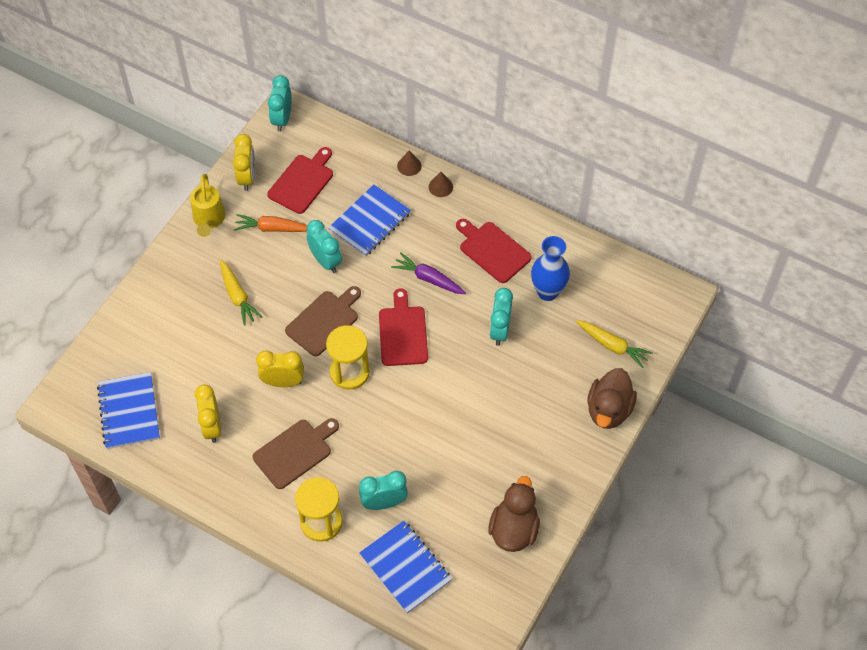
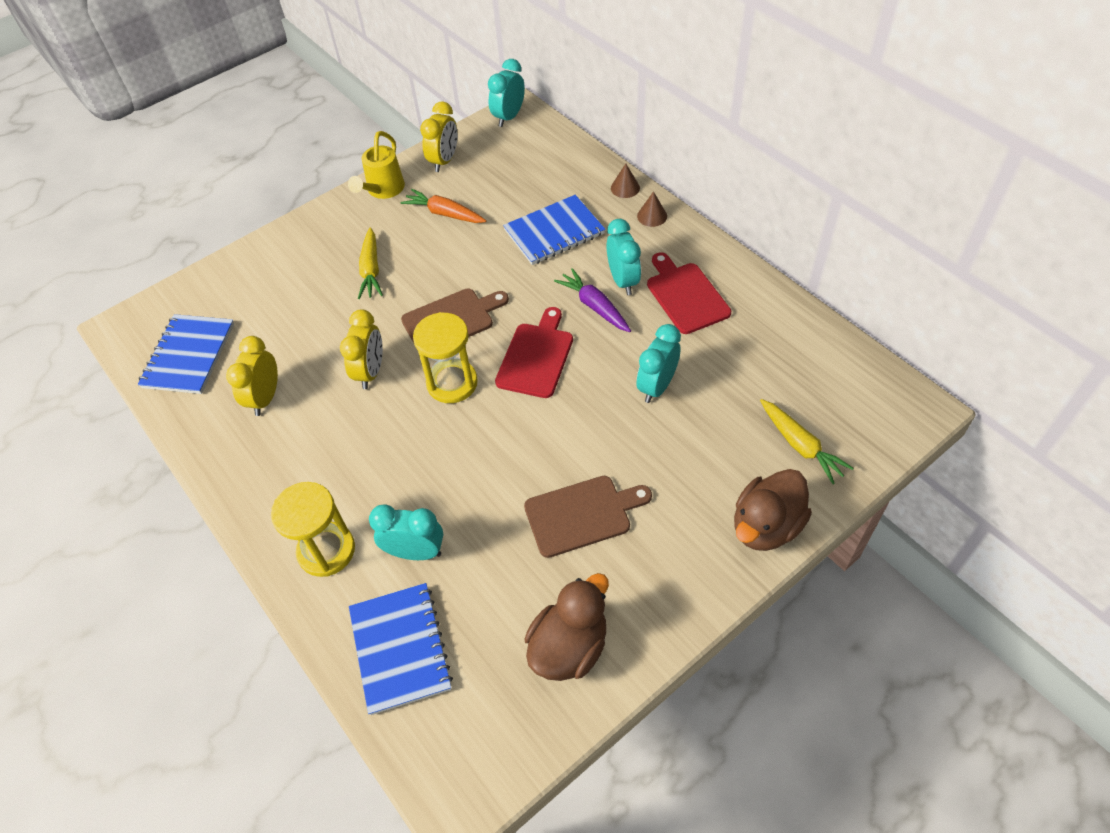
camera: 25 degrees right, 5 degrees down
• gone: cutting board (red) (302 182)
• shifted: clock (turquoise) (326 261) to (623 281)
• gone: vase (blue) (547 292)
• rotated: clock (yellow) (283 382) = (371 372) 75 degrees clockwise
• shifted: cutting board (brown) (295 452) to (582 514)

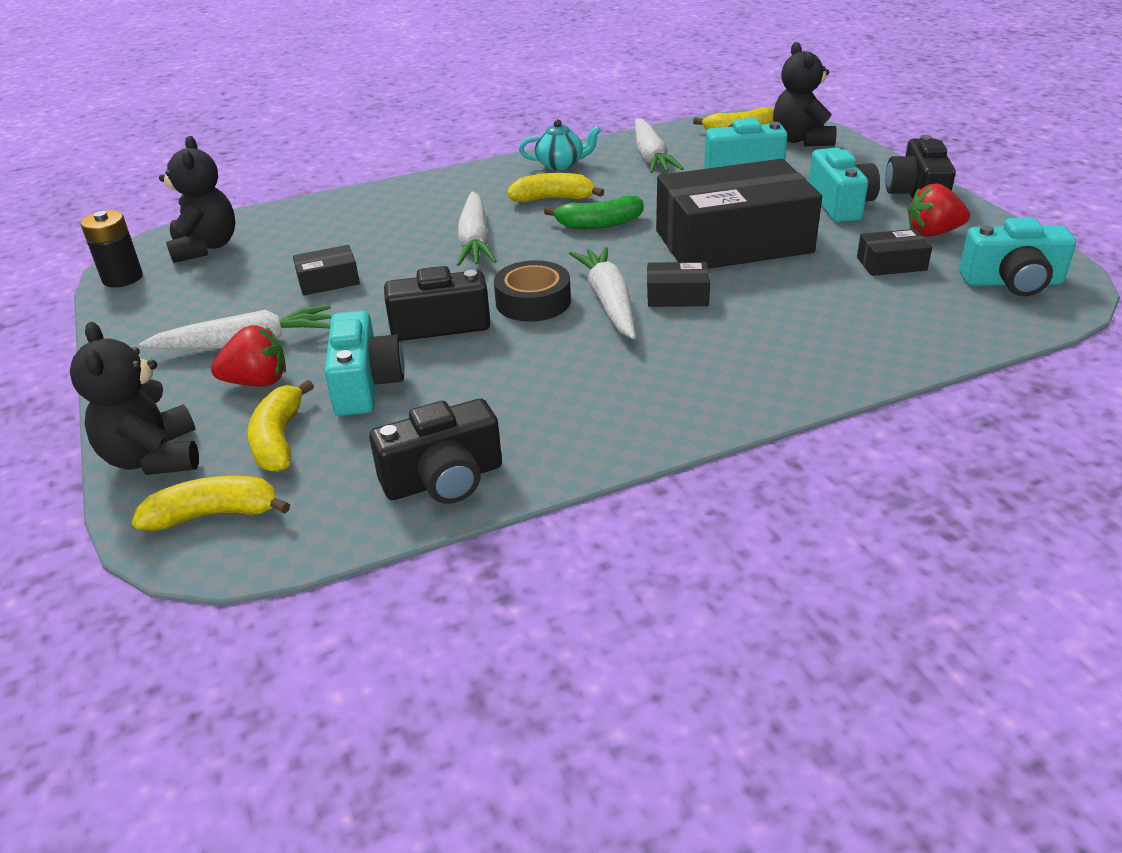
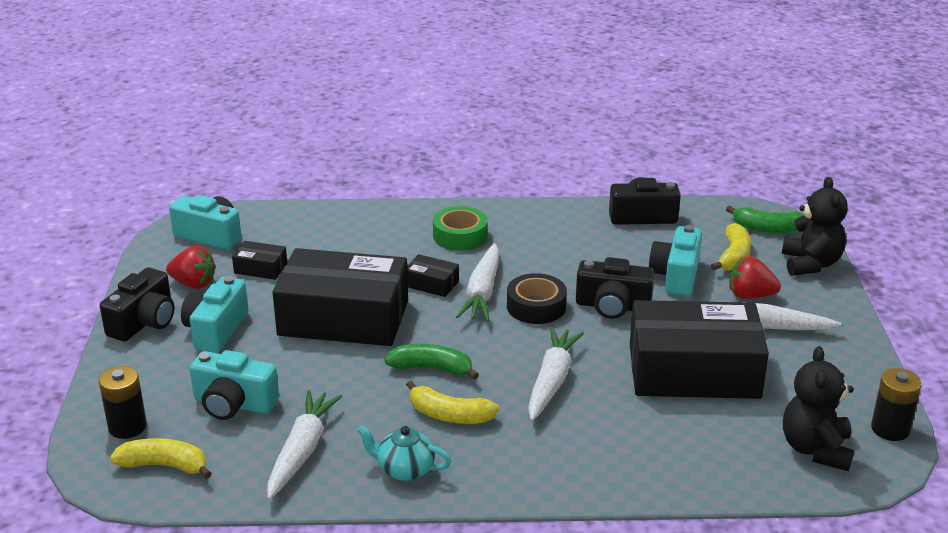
camera: 160 degrees left, 5 degrees down
• swapped: teddy bear (black) (801 140) to battery (black) (127 427)
• scaled: box (black) (328 281) = (693 371) x2.44
• repainted: banana (yellow) (214 514) to banana (green) (768 228)
• new: tape (green) (460 236)

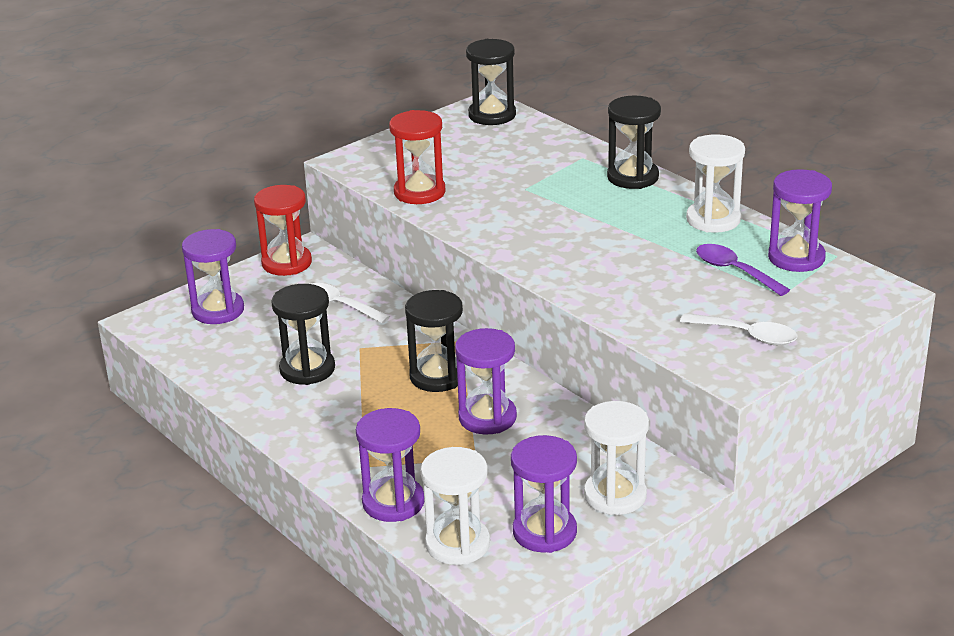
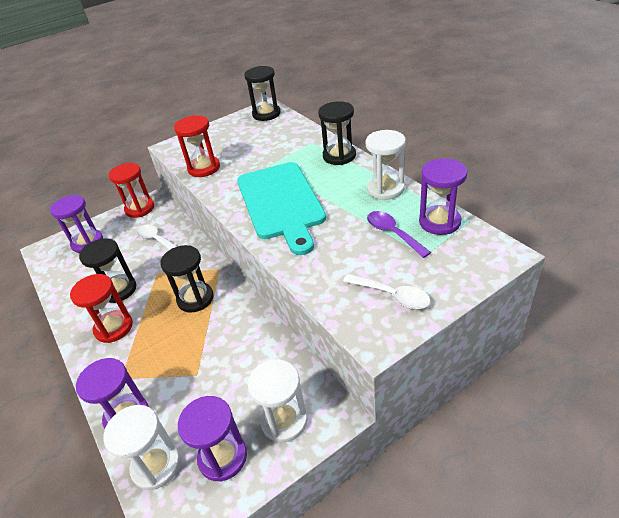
camera: 10 degrees right, 10 degrees up
• gone: hourglass (purple) (487 417)
• new: cutting board (turquoise) (281 202)
• new: hourglass (red) (114 328)

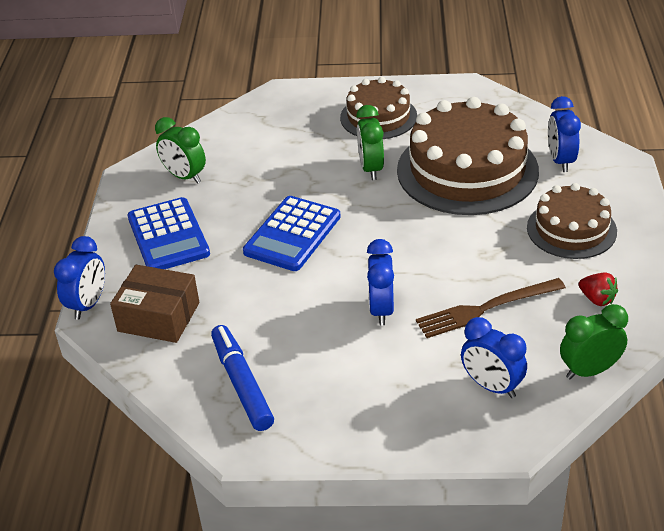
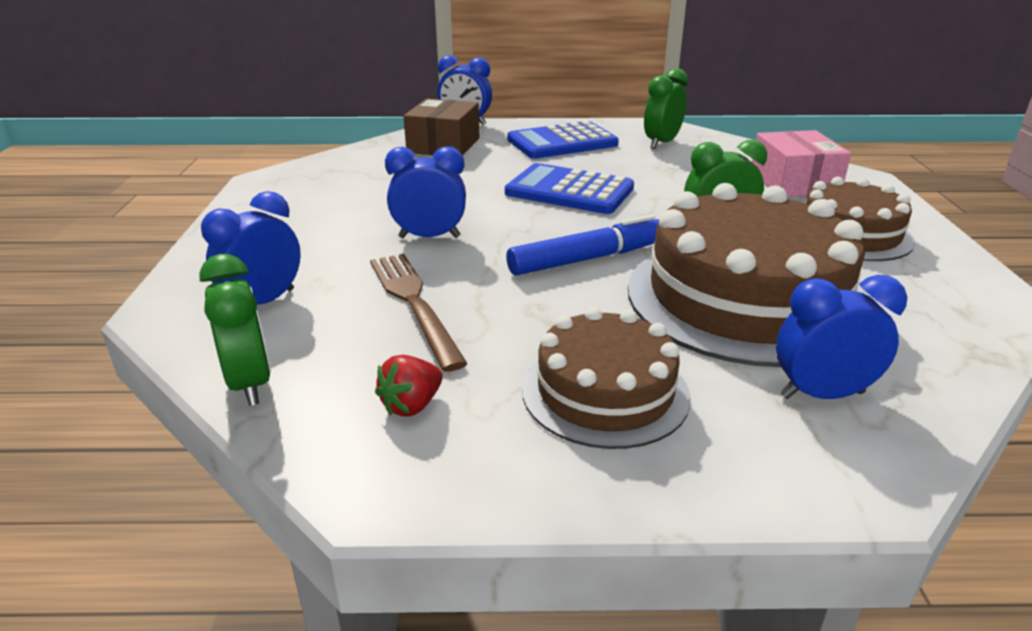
camera: 85 degrees right, 10 degrees down
• shifted: marker (blue) (242 384) to (588 259)
• new: box (pink) (794 183)

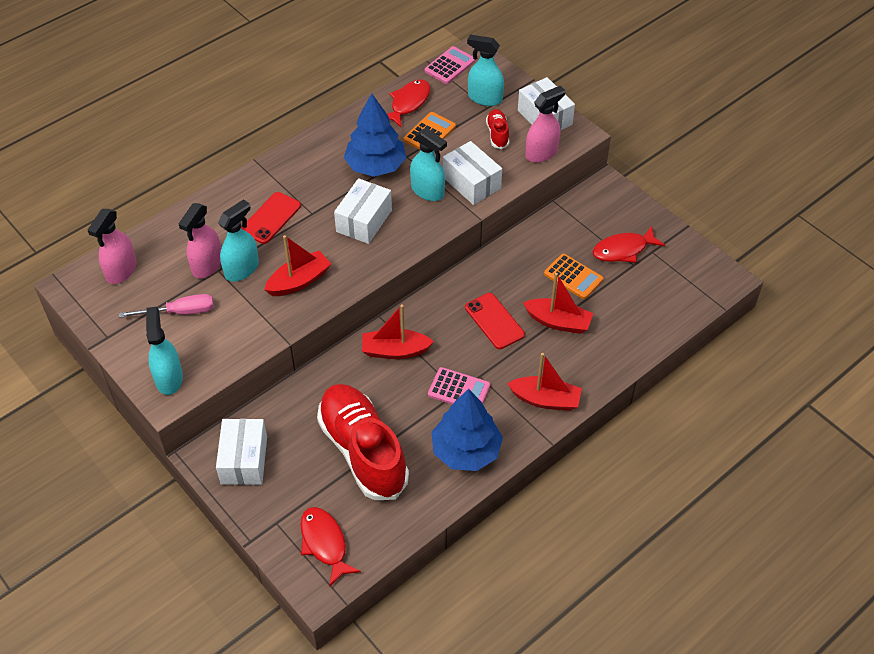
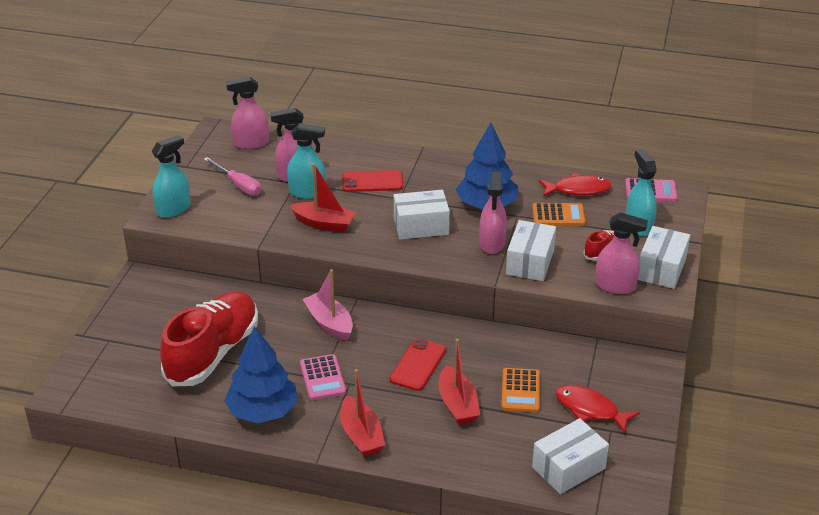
camera: 55 degrees right, 15 degrees down
• repainted: spray bottle (turquoise) (427 191) to spray bottle (pink) (492 243)
• repainted: boat (red) (395 351) to boat (pink) (329 323)
• shifted: box (white) (244 460) to (568 468)
• gone: fish (red) (325 543)

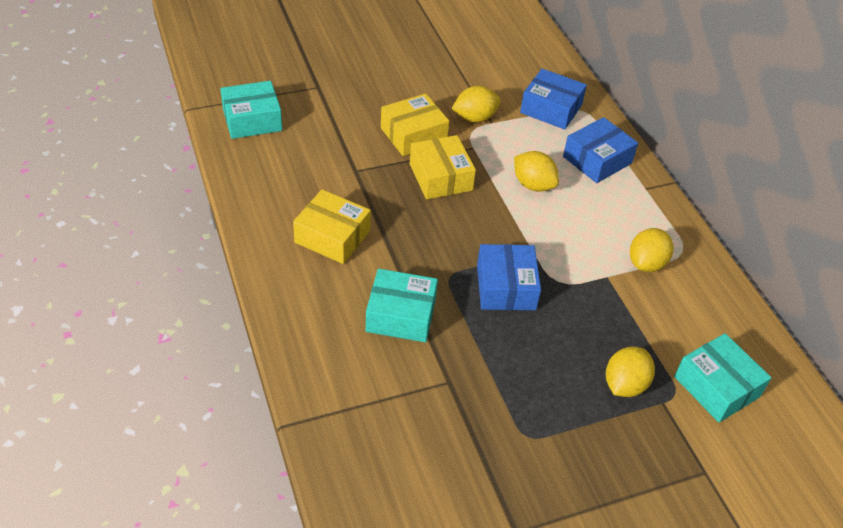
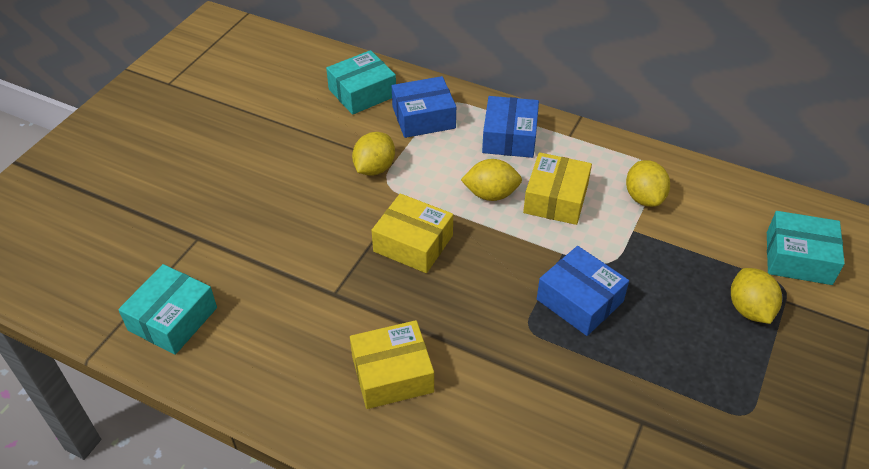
camera: 40 degrees left, 0 degrees up
• shifted: box (yellow) (413 135) to (555 199)
• shifted: box (turquoise) (401 315) to (362 93)

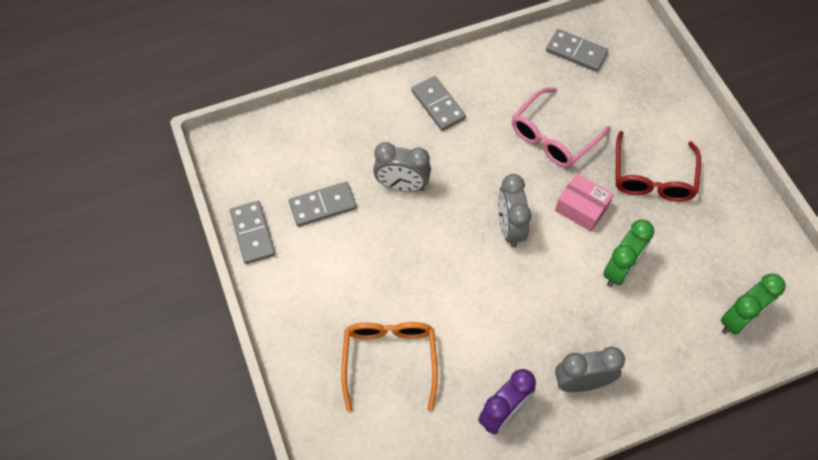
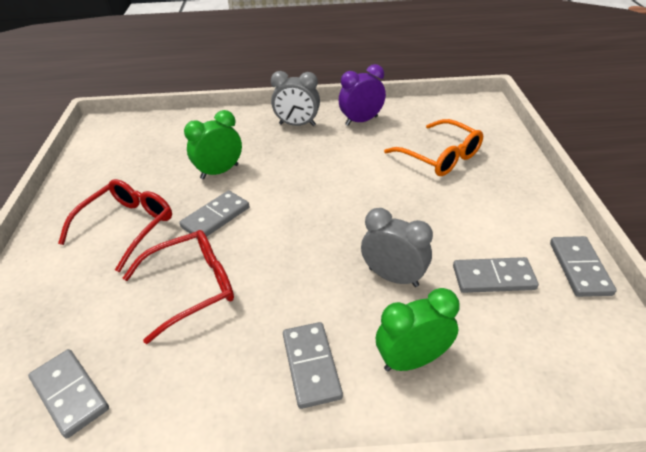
camera: 160 degrees left, 20 degrees down
• repainted: glasses (pink) (553 136) to glasses (red) (191 287)
• swapped: box (pink) (581 208) to domino (grey) (216 217)
• gone: clock (grey) (509 228)
• shifted: clock (green) (738 319) to (412 360)
• rotated: glasses (orange) (389 360) = (440 157) 60 degrees counterclockwise

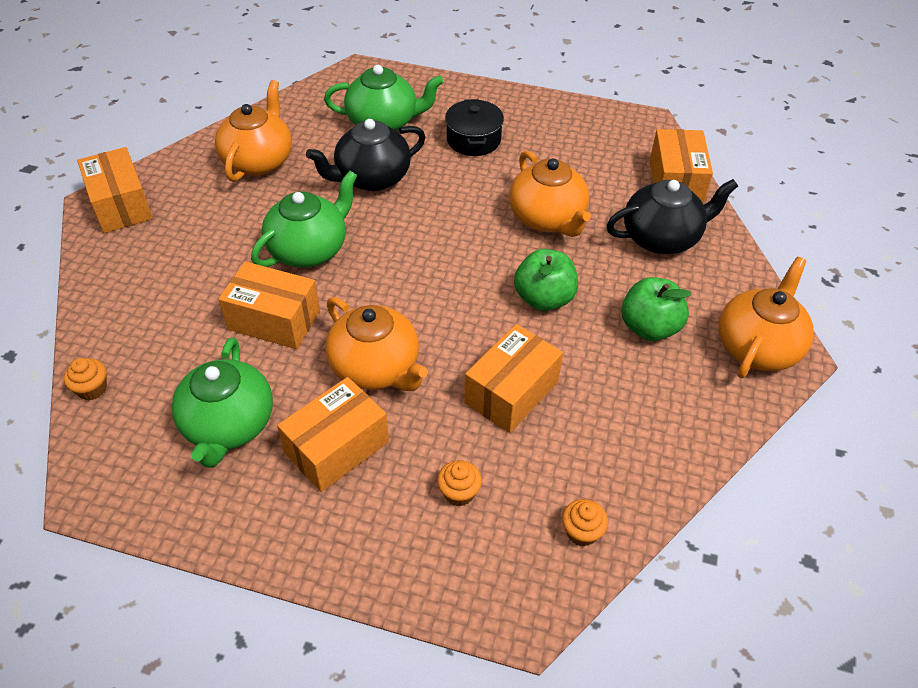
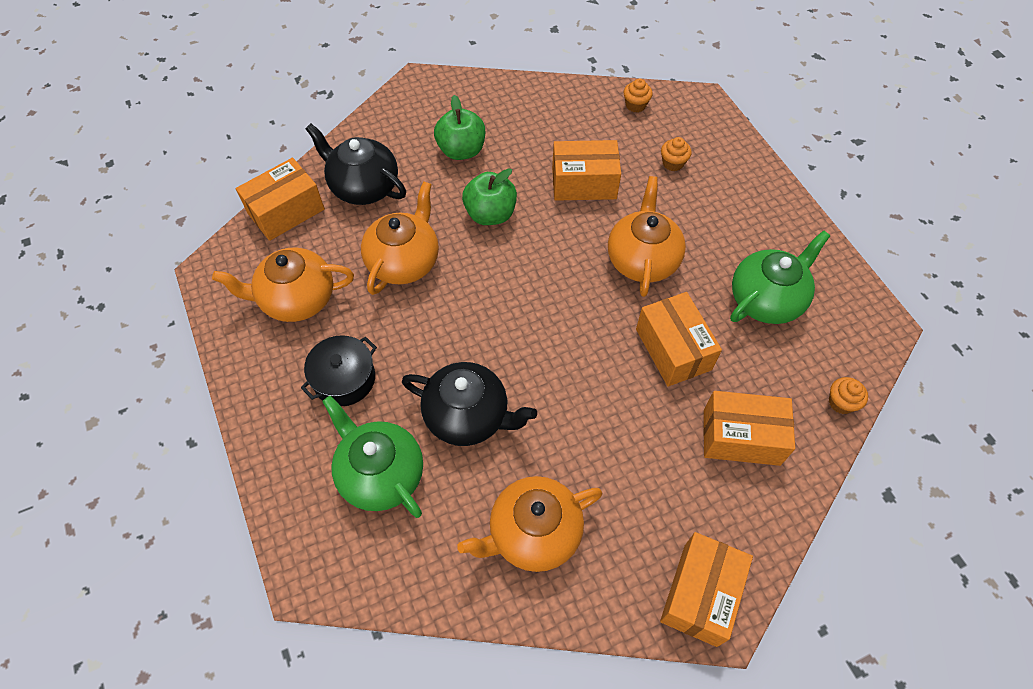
camera: 130 degrees left, 10 degrees up
• gone: teapot (green) (309 249)
• shifted: teapot (orange) (757 347) to (297 299)
• shifted: box (orange) (337 448) to (741 437)

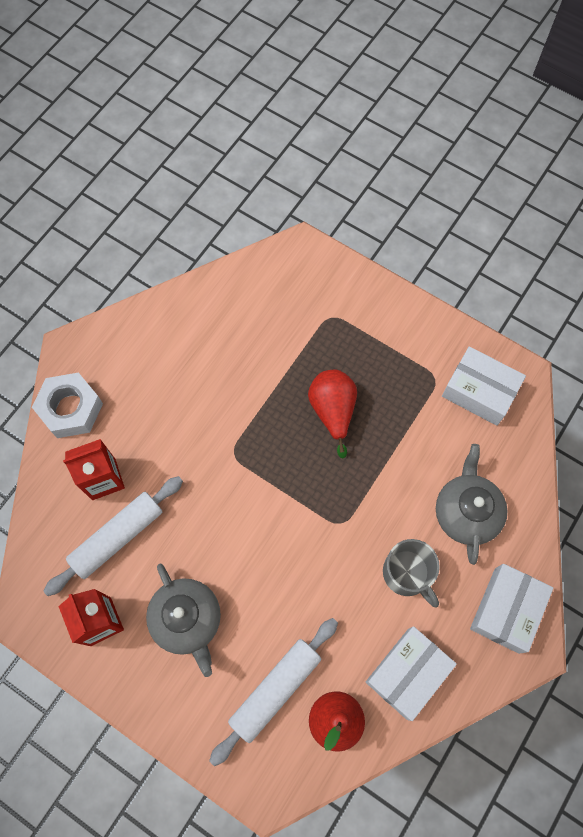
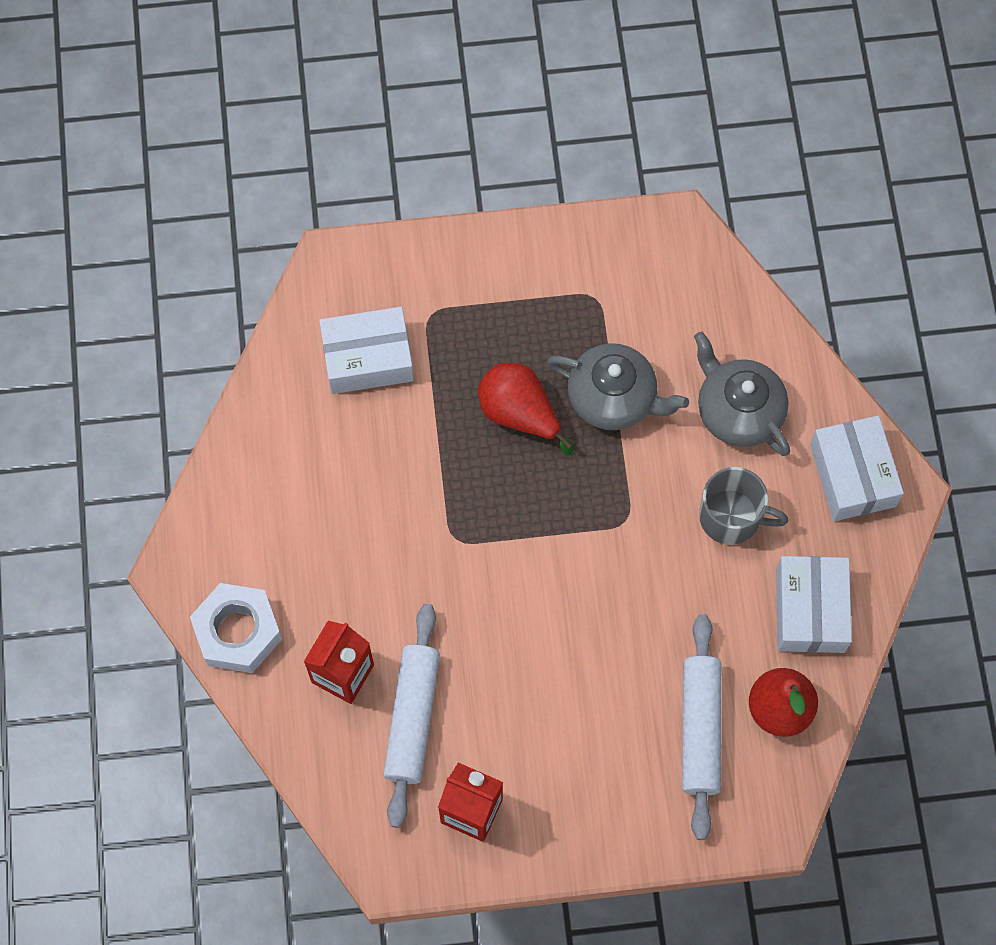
camera: 40 degrees left, 0 degrees up
• shifted: box (white) (479 391) to (368 358)
• shifted: teapot (grey) (187 620) to (613 398)

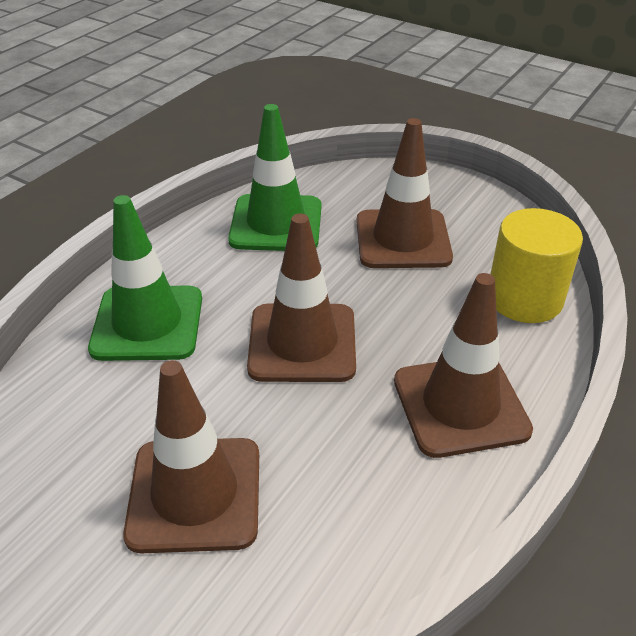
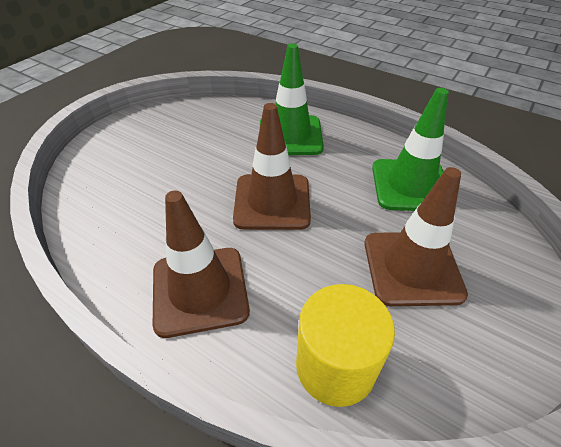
camera: 90 degrees right, 5 degrees up
• gone: traffic cone (brown) (195 494)

